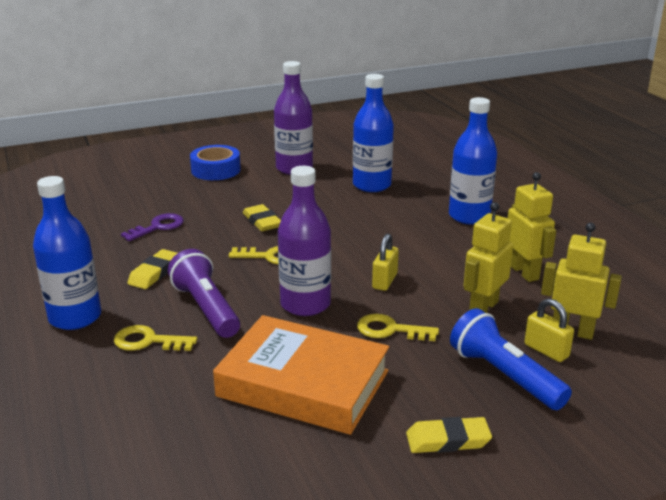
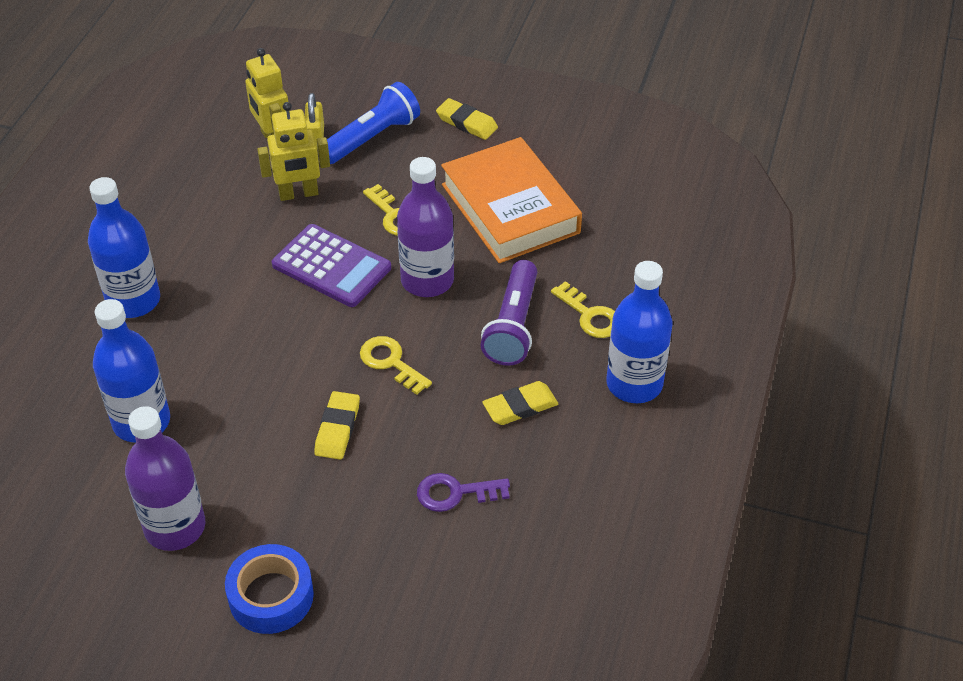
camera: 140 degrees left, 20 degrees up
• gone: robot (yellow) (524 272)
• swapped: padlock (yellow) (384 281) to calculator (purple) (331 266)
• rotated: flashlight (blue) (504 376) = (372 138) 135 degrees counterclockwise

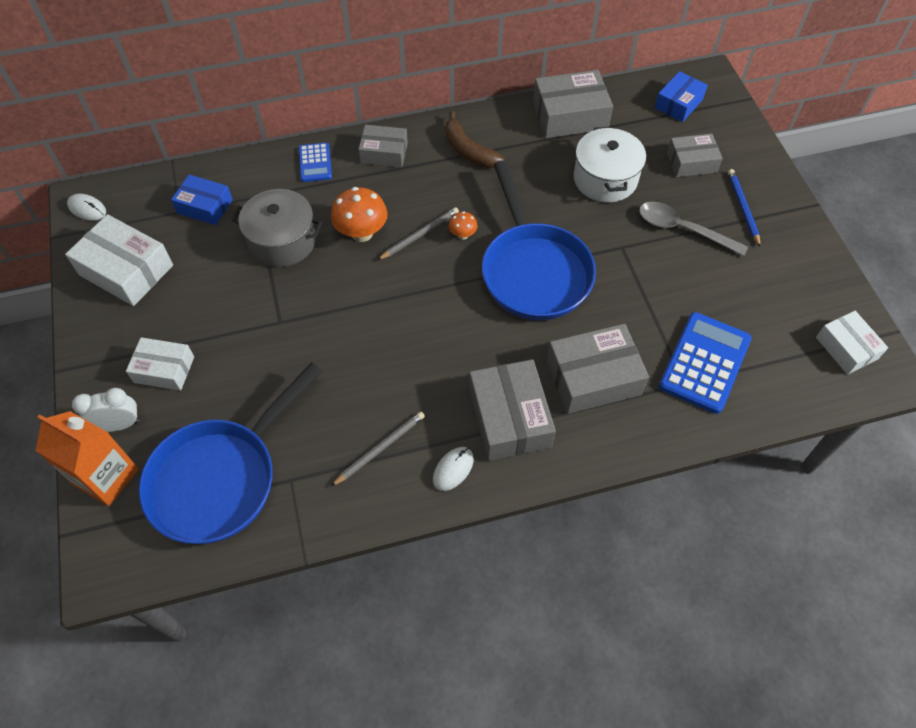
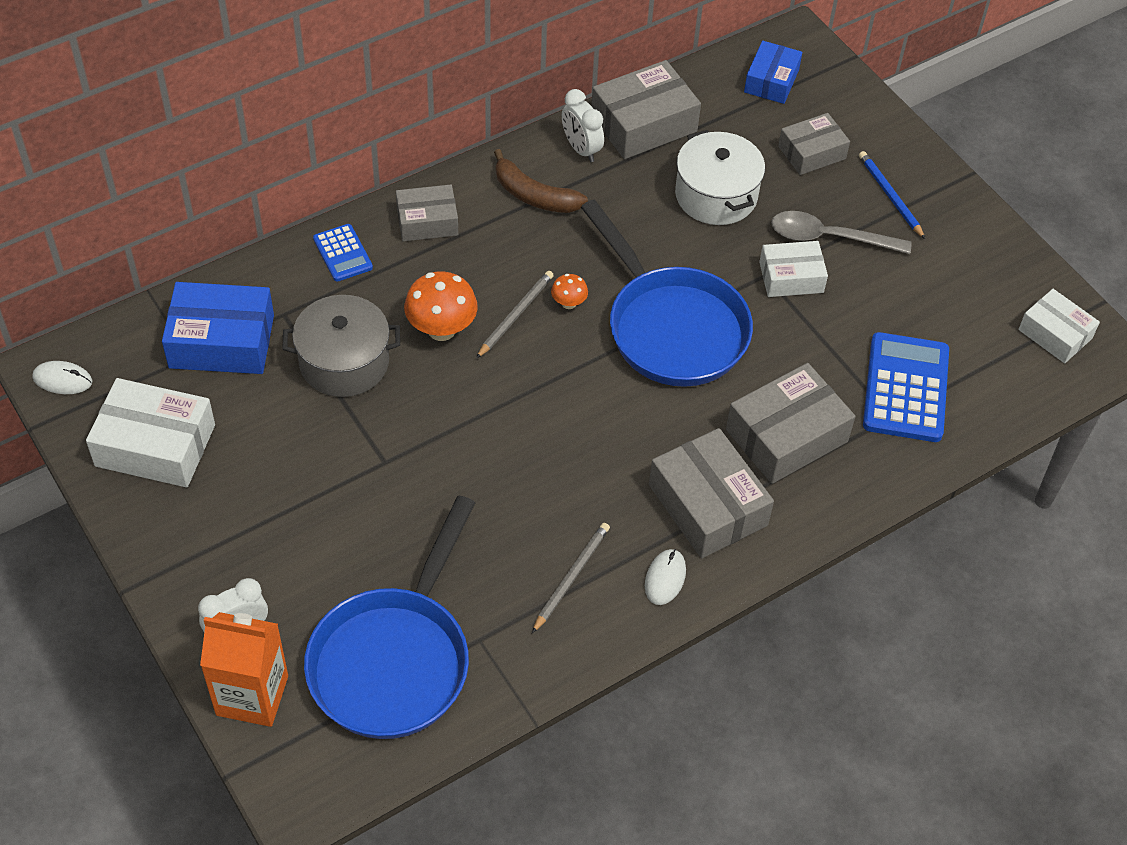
camera: 20 degrees left, 5 degrees down
• scaled: box (blue) (205 206) = (221 341) x1.58
• shifted: box (white) (164 369) to (791 277)
• new: clock (white) (581 149)

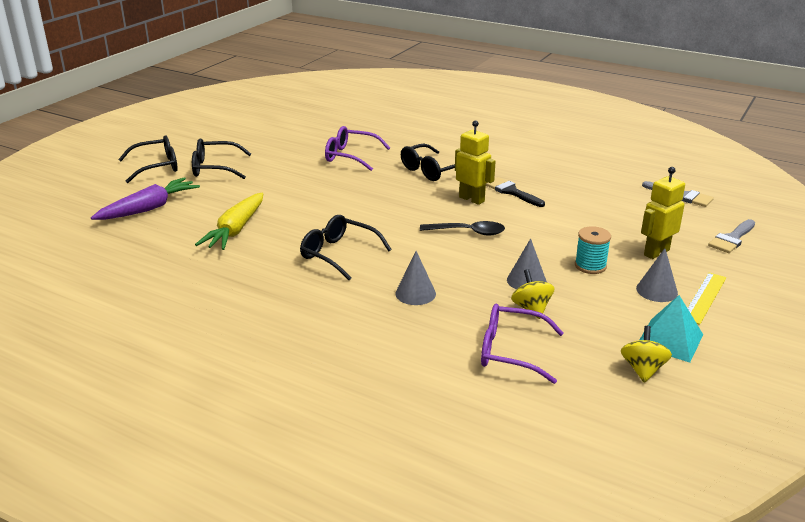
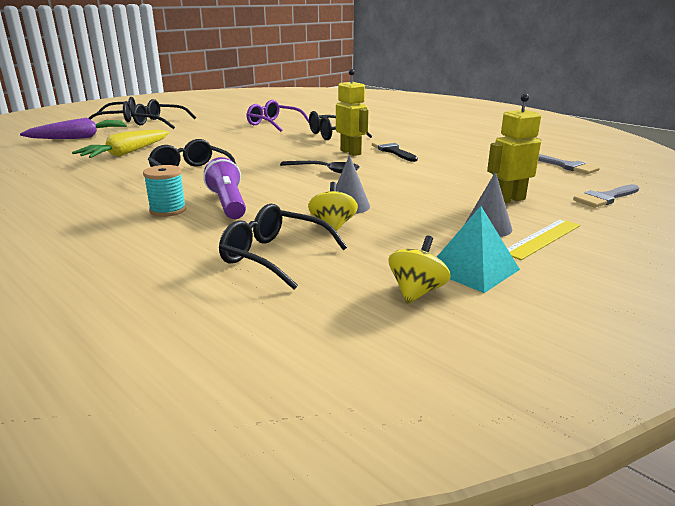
camera: 15 degrees right, 5 degrees down
• shifted: spool (turquoise) (590 266) to (168 210)
• swapped: cone (grey) (415 293) to flashlight (purple) (228 203)
• repainted: glasses (purple) (510 351) to glasses (black) (274 256)

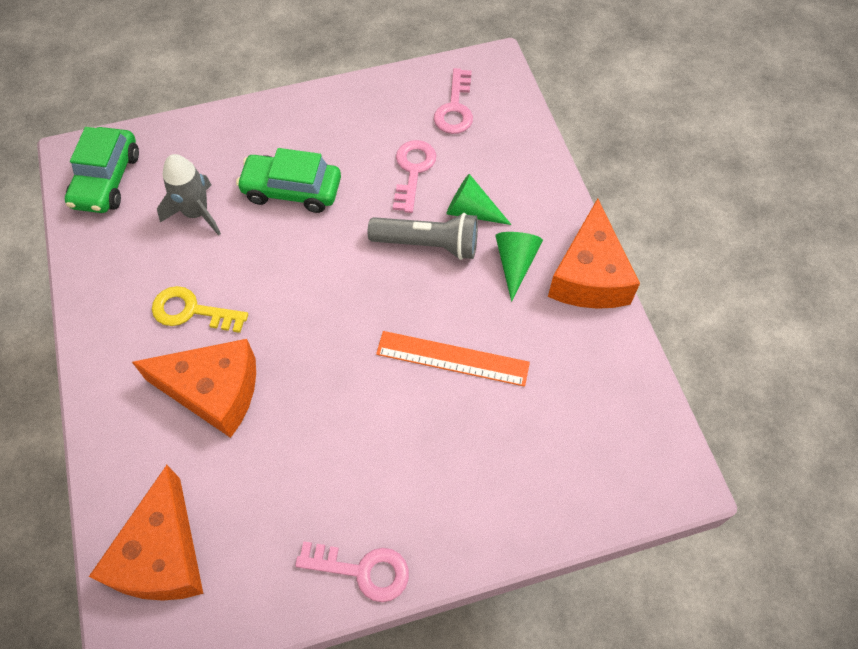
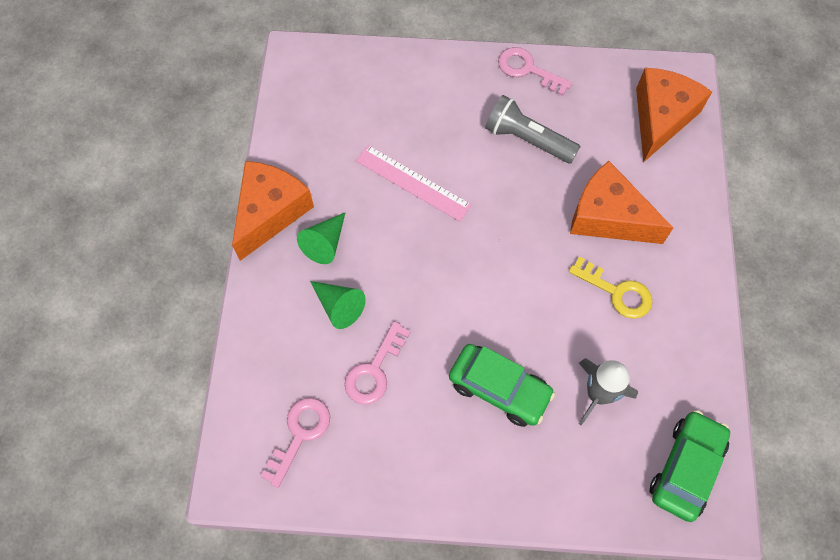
camera: 160 degrees left, 5 degrees up
• shifted: flashlight (grey) (428 244) to (527 140)
• repainted: ruler (orange) (452 358) to ruler (pink) (412 182)

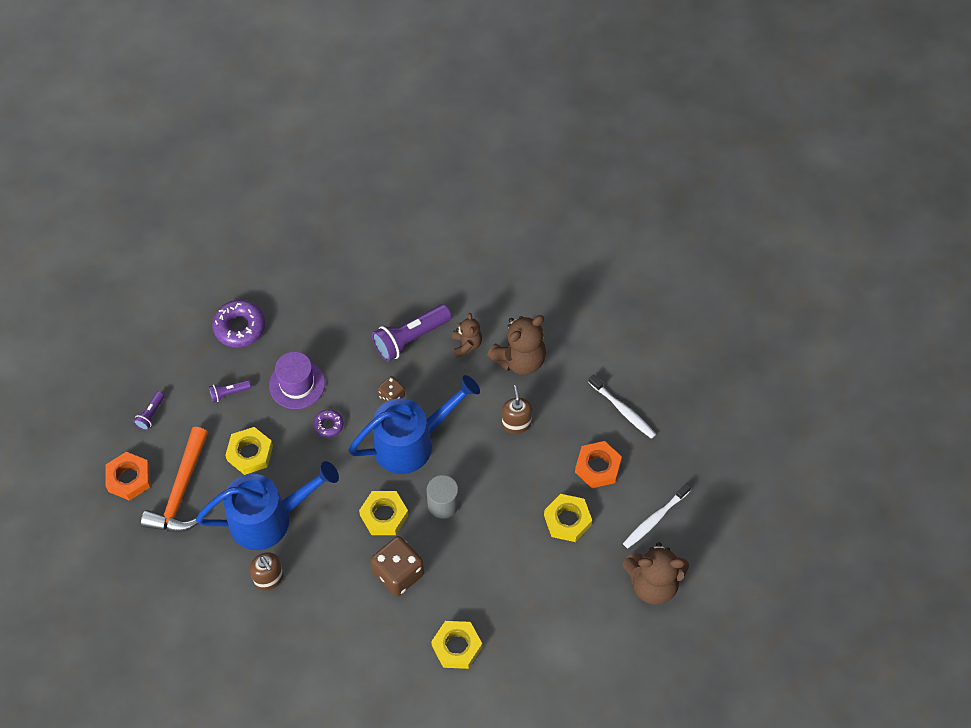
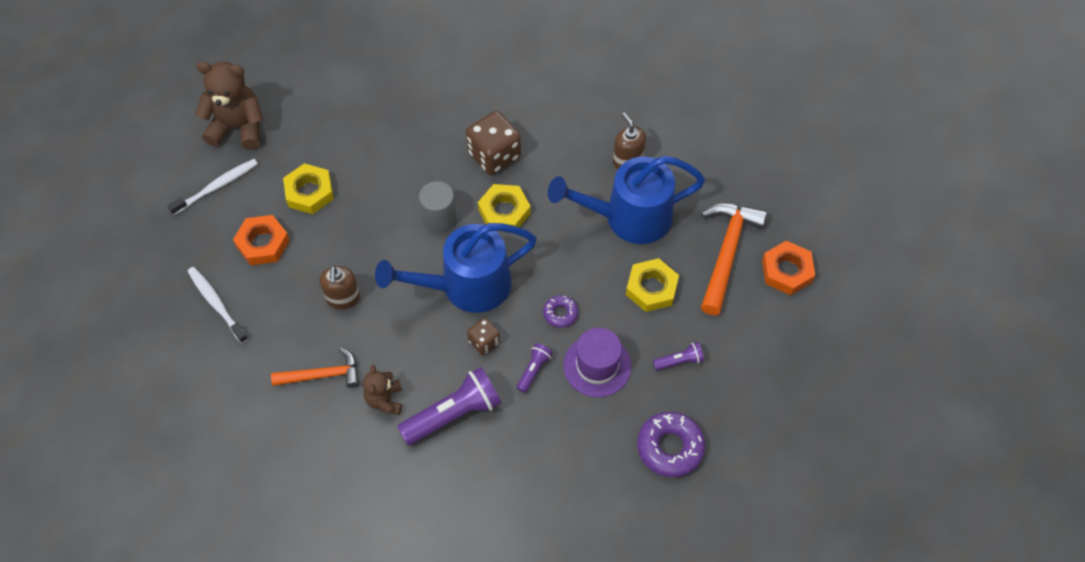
camera: 175 degrees left, 0 degrees up
• swapped: teddy bear (brown) (520 360) to hammer (orange) (323 375)
• shifted: flashlight (purple) (151 414) to (534 370)
• gone: nut (yellow) (457 646)

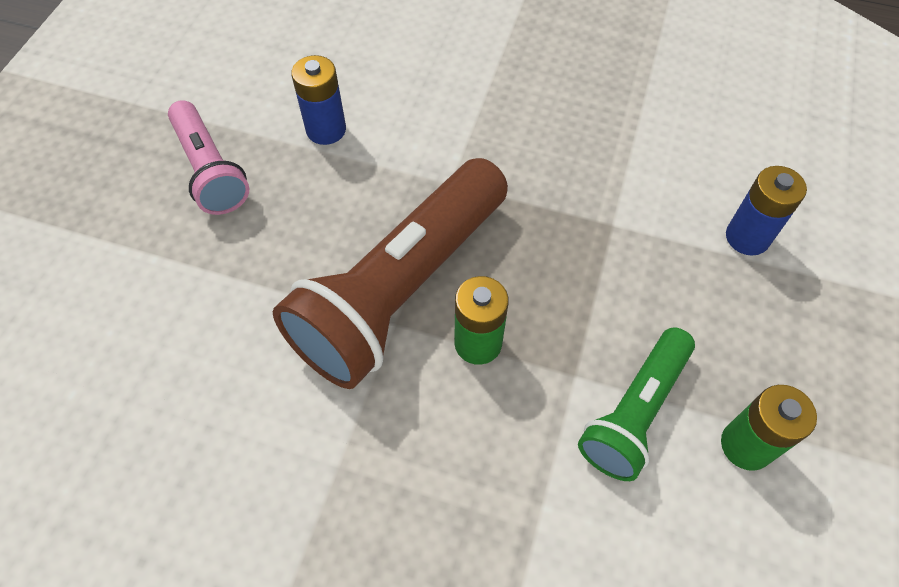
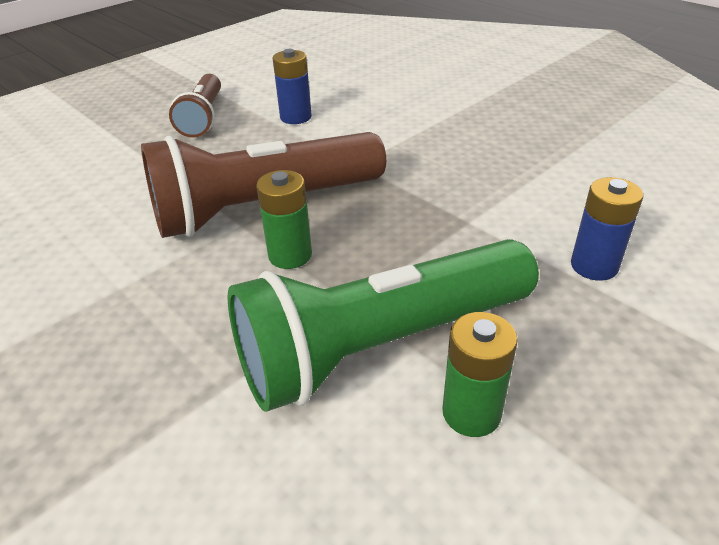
camera: 30 degrees right, 20 degrees down
• repainted: flashlight (pink) (210 170) to flashlight (brown) (203 117)
• scaled: flashlight (green) (634 412) = (381 345) x1.78

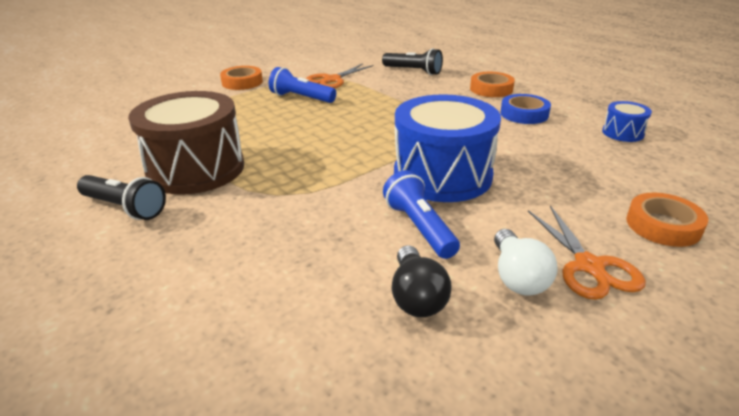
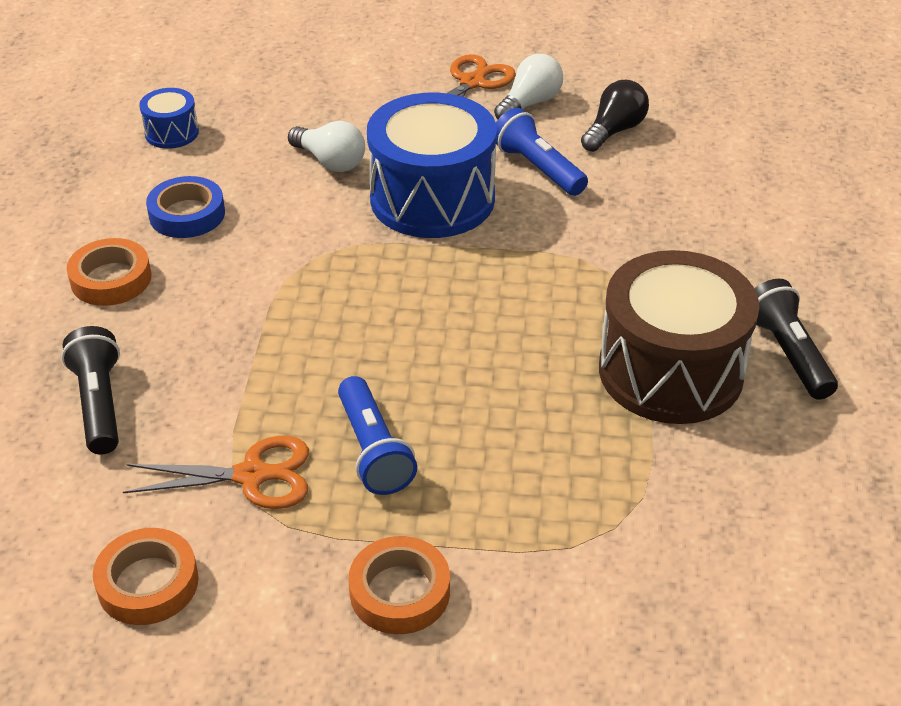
camera: 135 degrees left, 10 degrees up
• rotated: flashlight (blue) (419 227) = (537 168) 120 degrees clockwise
• shifted: tape (orange) (663 225) to (148 583)
• new: light bulb (white) (330 162)

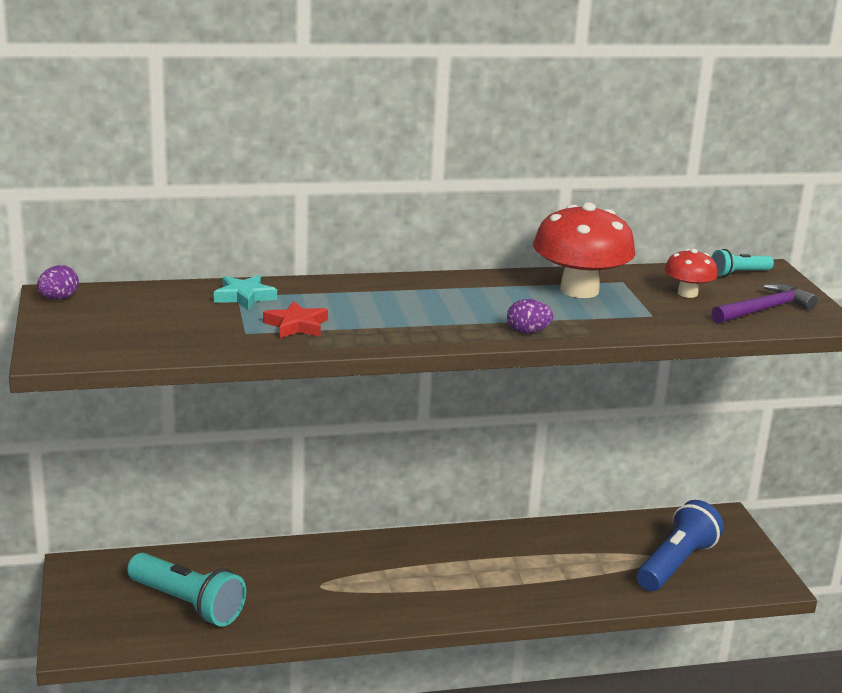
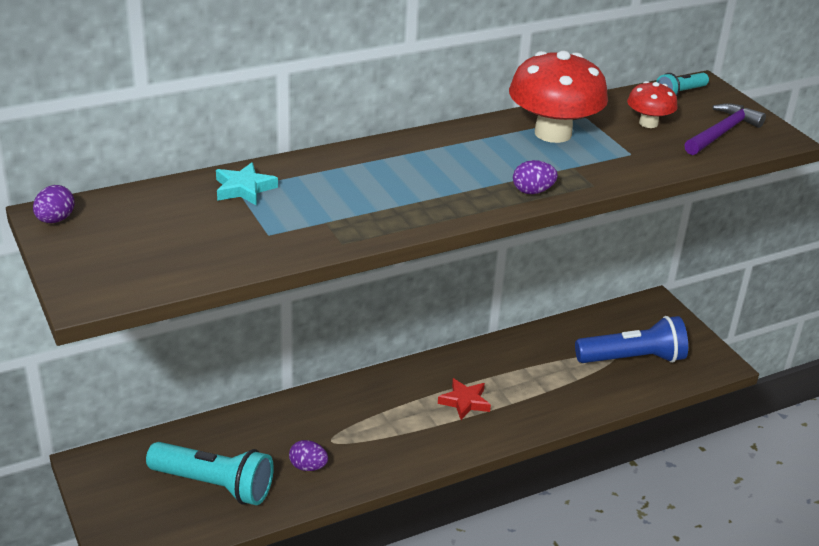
camera: 15 degrees left, 10 degrees up
• shifted: star (red) (296 325) to (464 402)
• rotated: flashlight (blue) (675 564) = (632 358) 60 degrees clockwise
• new: egg (purple) (308 467)

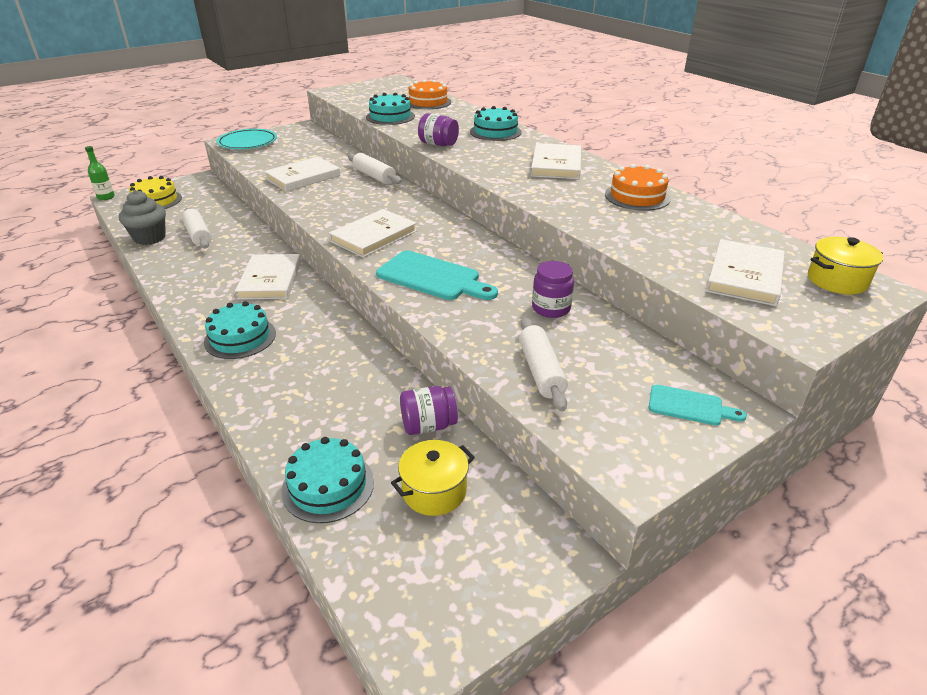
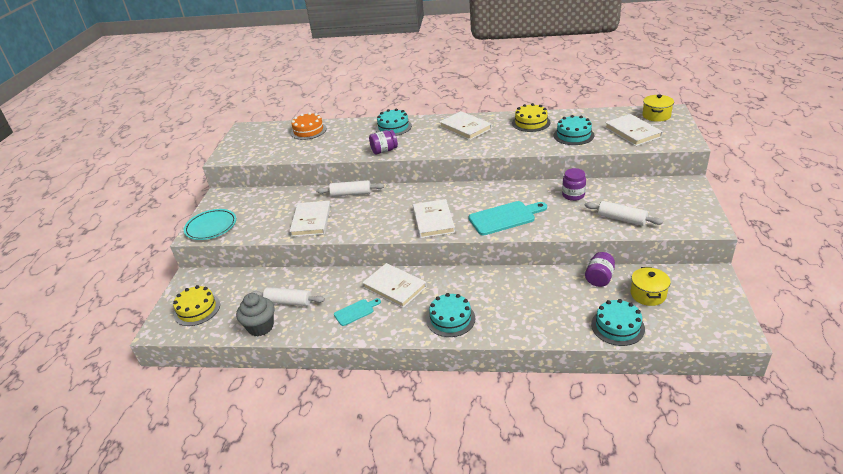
camera: 45 degrees left, 0 degrees up
• shifted: cake (turquoise) (390 117) to (573 135)
• gone: bottle (green) (106 197)
• repainted: cake (orange) (637 196) to cake (yellow) (531 123)
• shifted: cutting board (turquoise) (689 406) to (356 312)

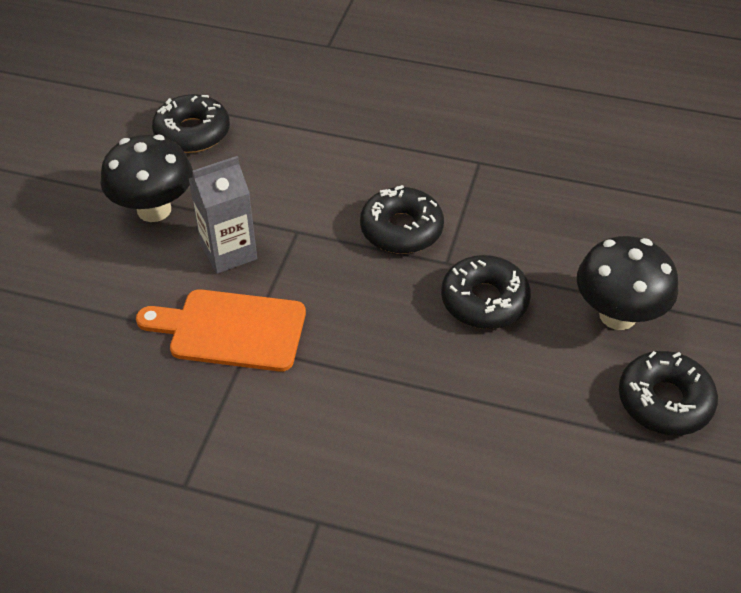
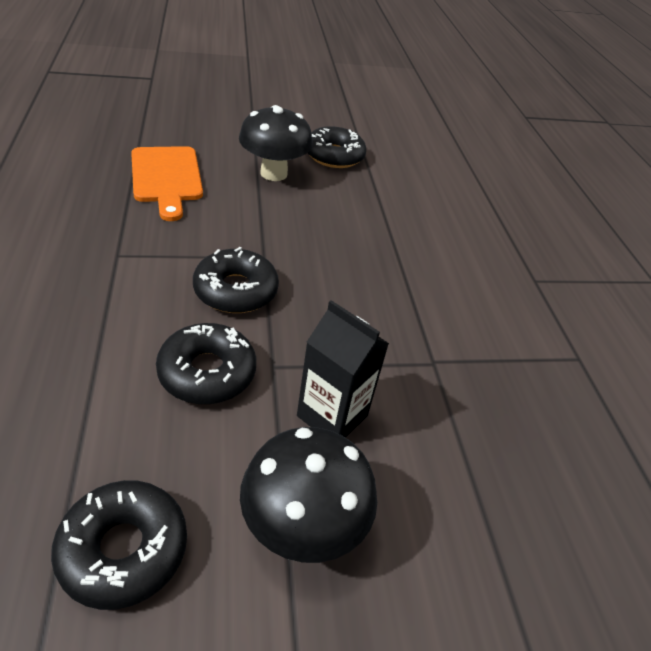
camera: 120 degrees left, 5 degrees down
• repainted: carton (grey) (228 252) to carton (black) (332 416)
• shifted: donut (black) (484 300) to (207 372)
• shifted: cutting board (orange) (231 330) to (167 178)

